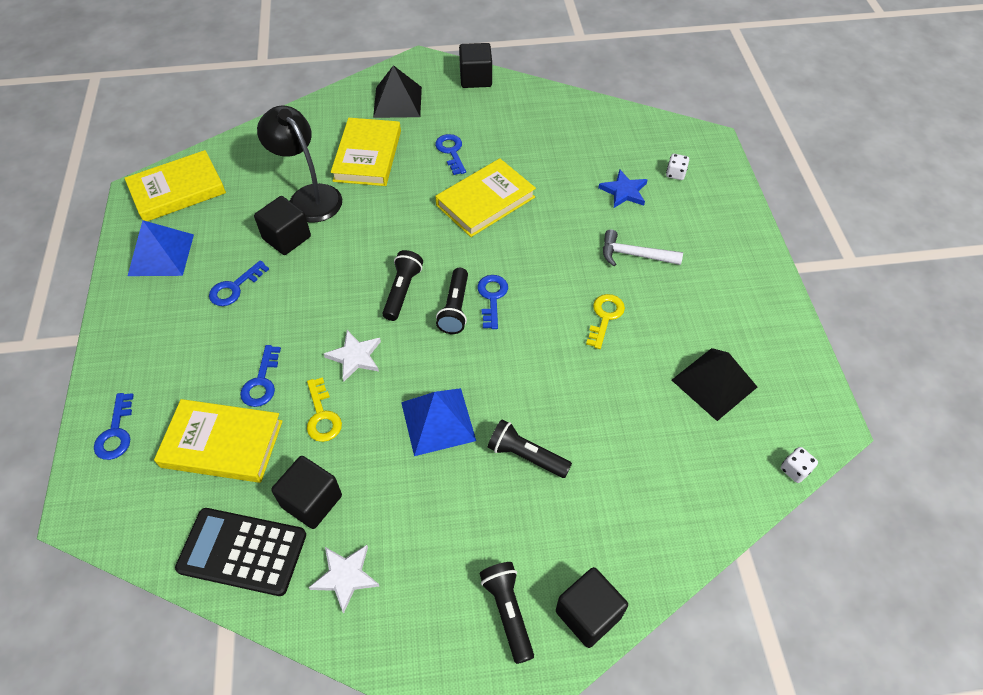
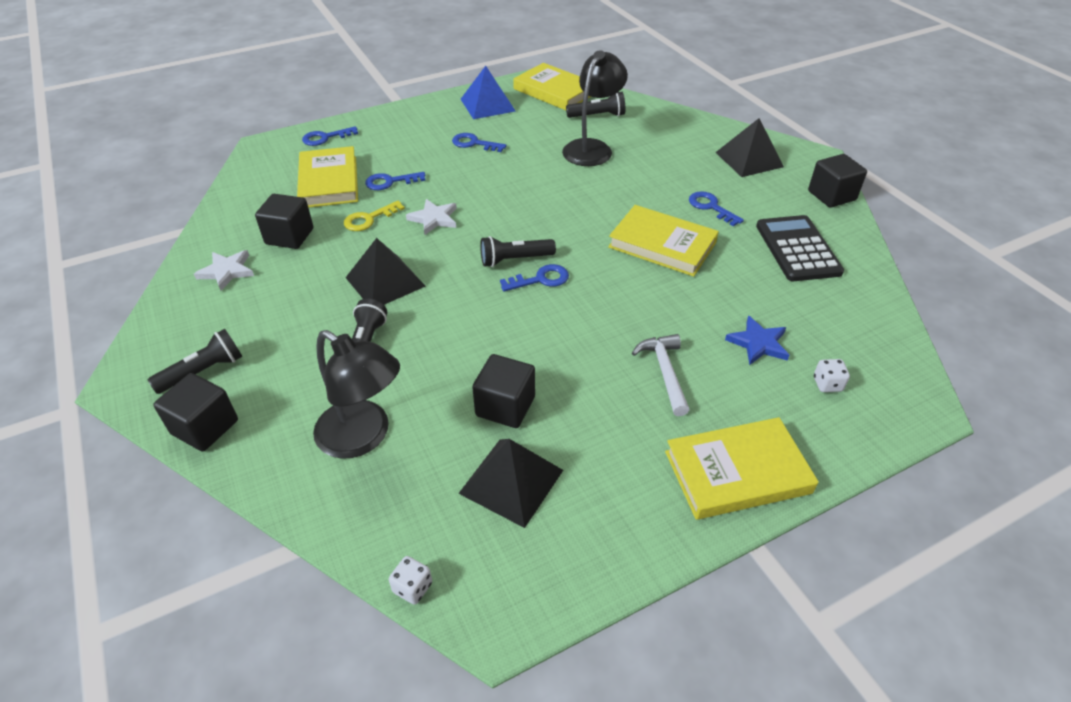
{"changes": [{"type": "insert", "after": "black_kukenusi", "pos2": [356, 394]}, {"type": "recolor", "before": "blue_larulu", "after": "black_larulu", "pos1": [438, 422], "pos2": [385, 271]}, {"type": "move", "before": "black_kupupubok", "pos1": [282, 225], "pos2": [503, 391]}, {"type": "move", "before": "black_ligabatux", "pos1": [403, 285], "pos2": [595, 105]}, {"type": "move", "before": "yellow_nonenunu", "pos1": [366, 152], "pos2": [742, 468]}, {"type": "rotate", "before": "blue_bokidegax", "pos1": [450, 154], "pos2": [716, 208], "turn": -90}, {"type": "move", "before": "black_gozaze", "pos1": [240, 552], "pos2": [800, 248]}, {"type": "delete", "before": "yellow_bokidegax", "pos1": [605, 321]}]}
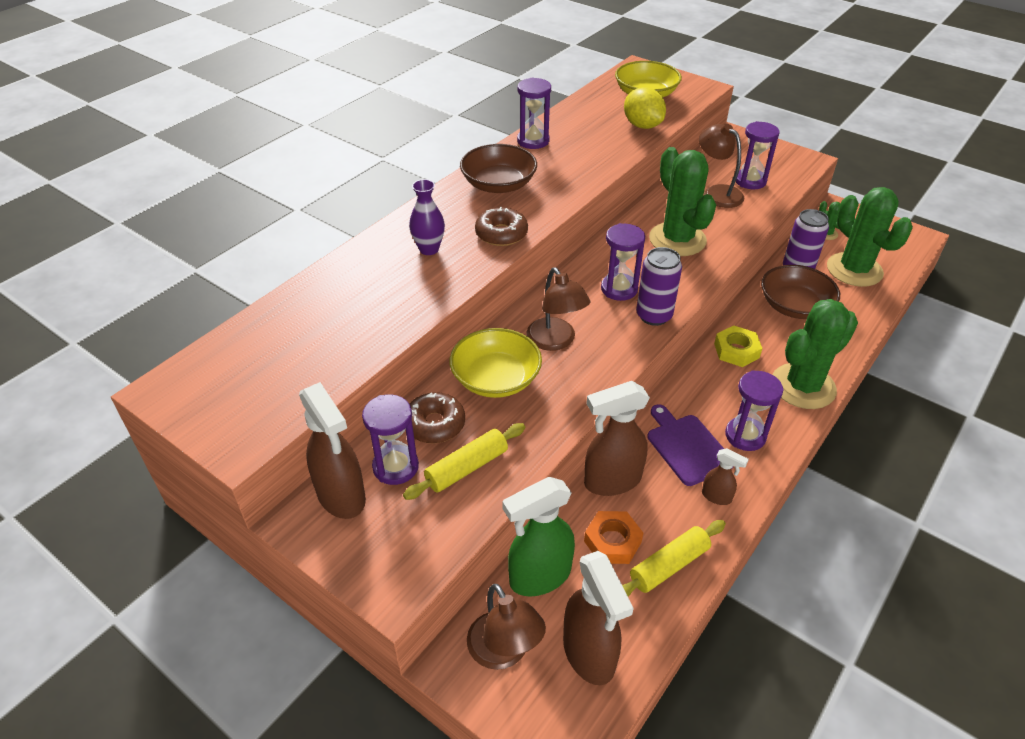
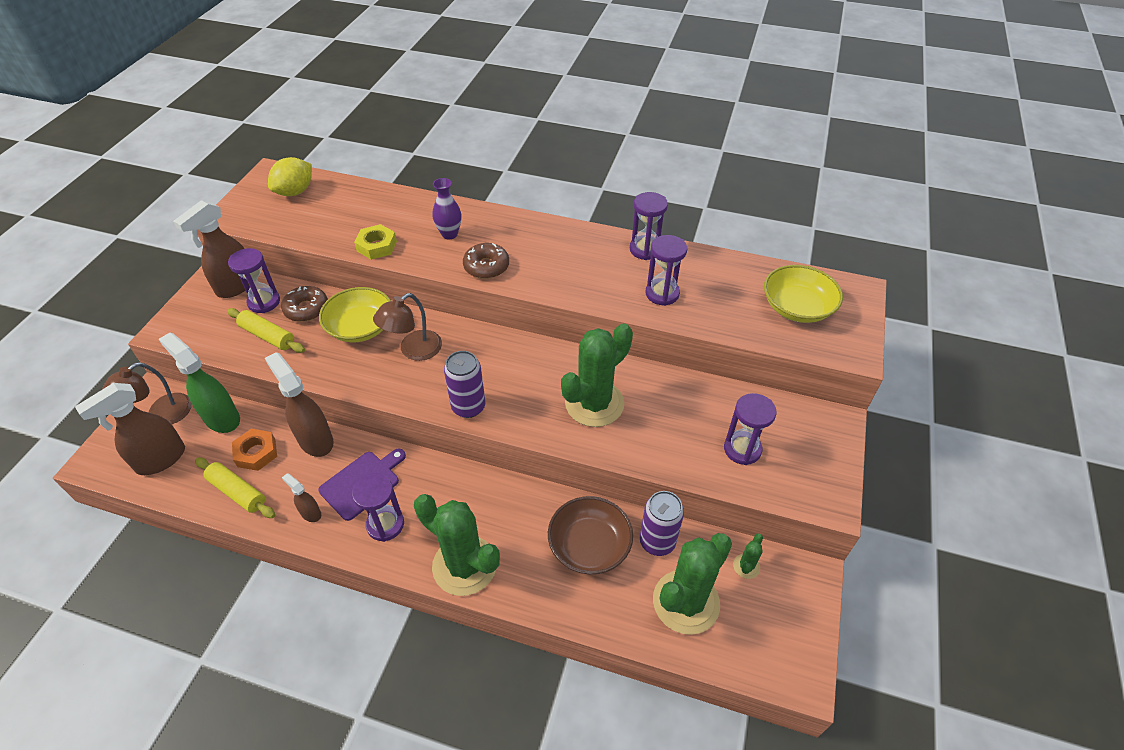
{"changes": [{"type": "move", "before": "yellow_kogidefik", "pos1": [645, 108], "pos2": [290, 176]}, {"type": "rotate", "before": "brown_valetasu", "pos1": [725, 476], "pos2": [301, 497], "turn": 120}, {"type": "move", "before": "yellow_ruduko", "pos1": [738, 346], "pos2": [375, 242]}, {"type": "move", "before": "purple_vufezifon", "pos1": [623, 262], "pos2": [666, 270]}, {"type": "delete", "before": "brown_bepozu", "pos1": [498, 168]}, {"type": "delete", "before": "brown_kukenusi", "pos1": [721, 166]}]}
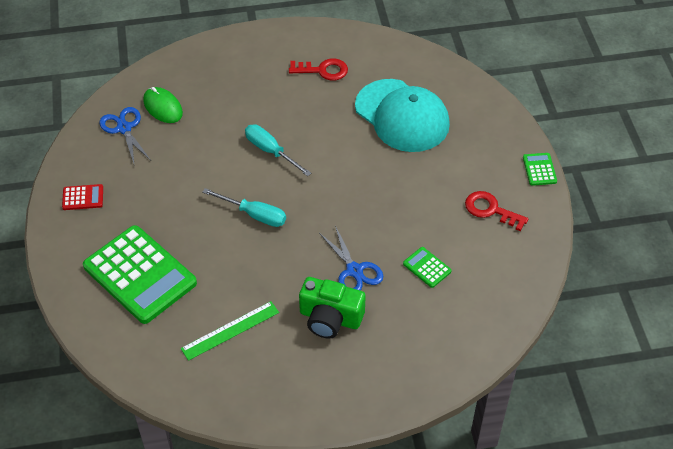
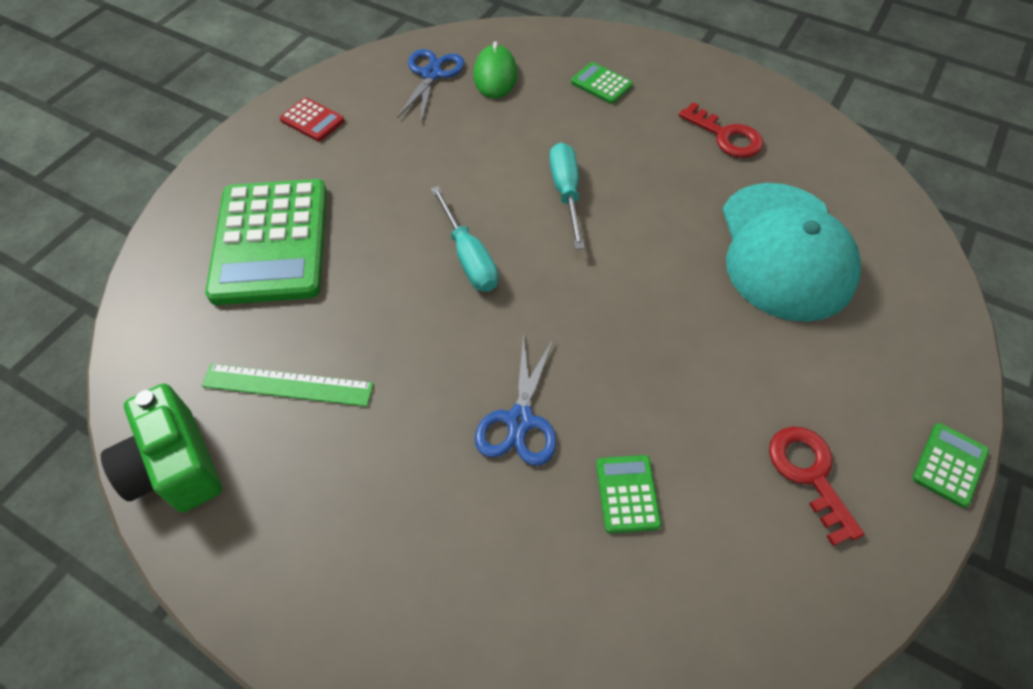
{"changes": [{"type": "move", "before": "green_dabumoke", "pos1": [332, 308], "pos2": [161, 448]}, {"type": "insert", "after": "green_gozaze", "pos2": [602, 83]}]}
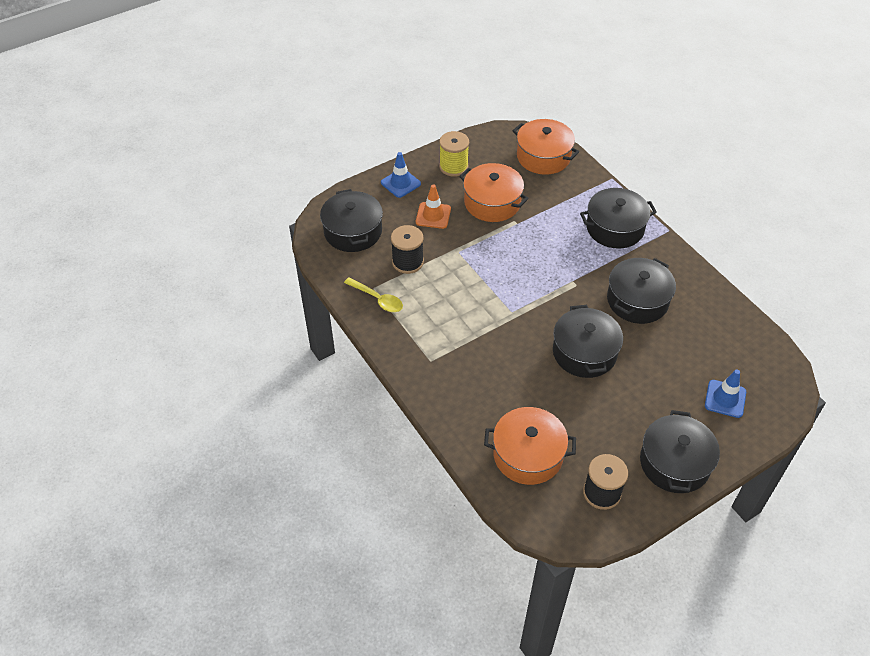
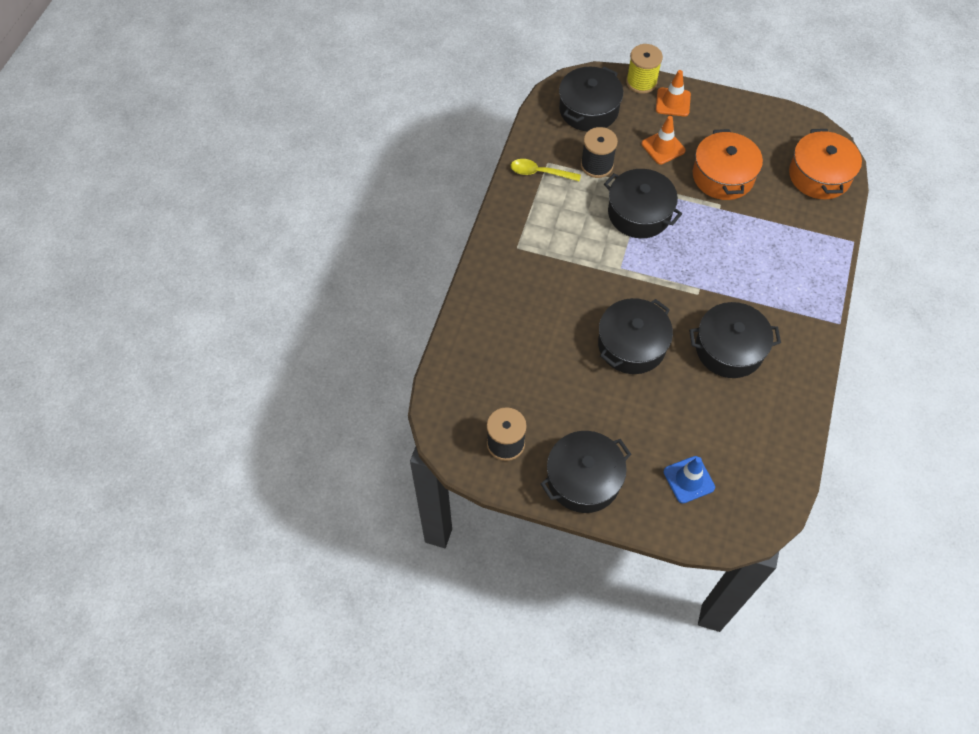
{"changes": [{"type": "rotate", "before": "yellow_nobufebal", "pos1": [373, 294], "pos2": [546, 170], "turn": 105}, {"type": "move", "before": "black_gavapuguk", "pos1": [618, 218], "pos2": [643, 203]}, {"type": "move", "before": "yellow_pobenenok", "pos1": [454, 154], "pos2": [644, 69]}, {"type": "recolor", "before": "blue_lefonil", "after": "orange_lefonil", "pos1": [401, 175], "pos2": [673, 93]}, {"type": "delete", "before": "orange_gavapuguk", "pos1": [530, 446]}]}
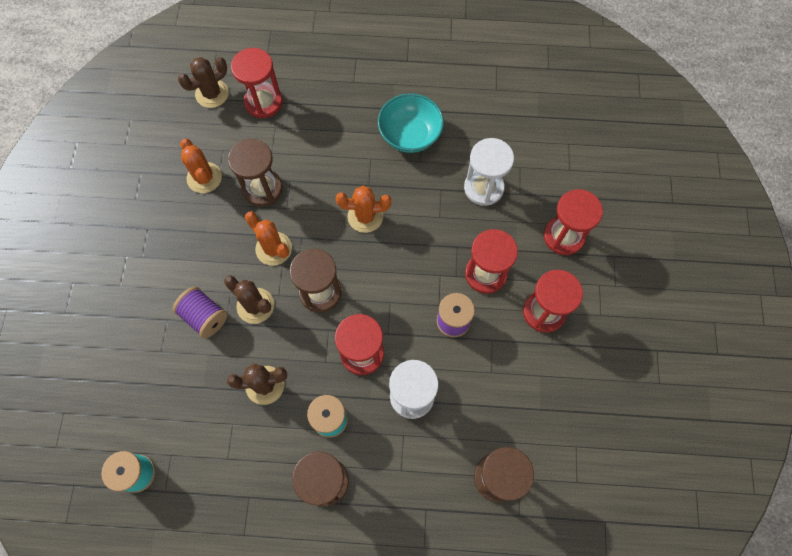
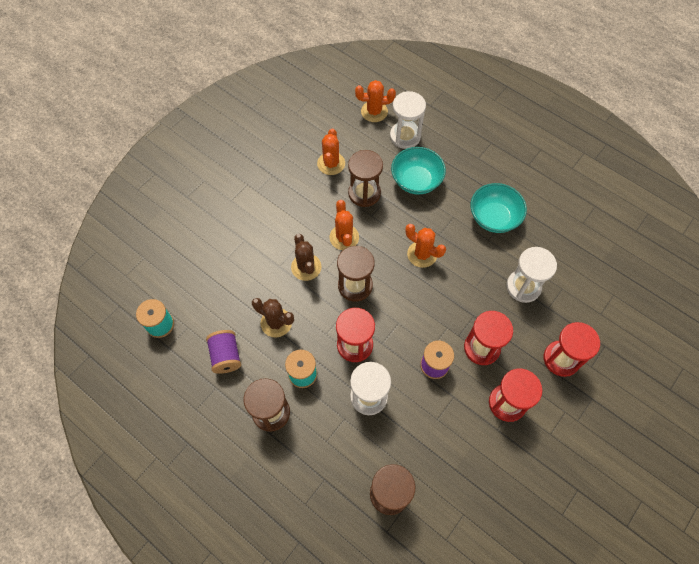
{"changes": [{"type": "move", "before": "purple_pobenenok", "pos1": [200, 312], "pos2": [223, 352]}, {"type": "recolor", "before": "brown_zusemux", "after": "orange_zusemux", "pos1": [203, 82], "pos2": [375, 101]}, {"type": "recolor", "before": "red_vufezifon", "after": "white_vufezifon", "pos1": [256, 83], "pos2": [408, 120]}, {"type": "insert", "after": "turquoise_bepozu", "pos2": [418, 171]}]}
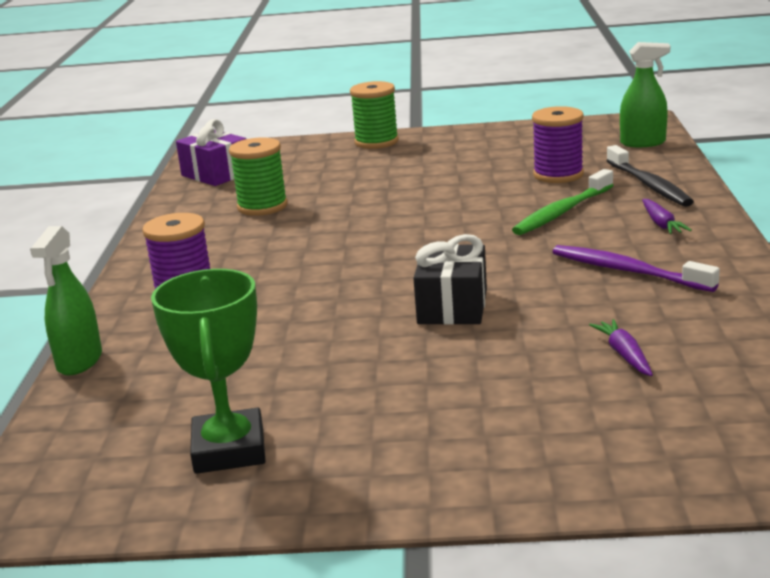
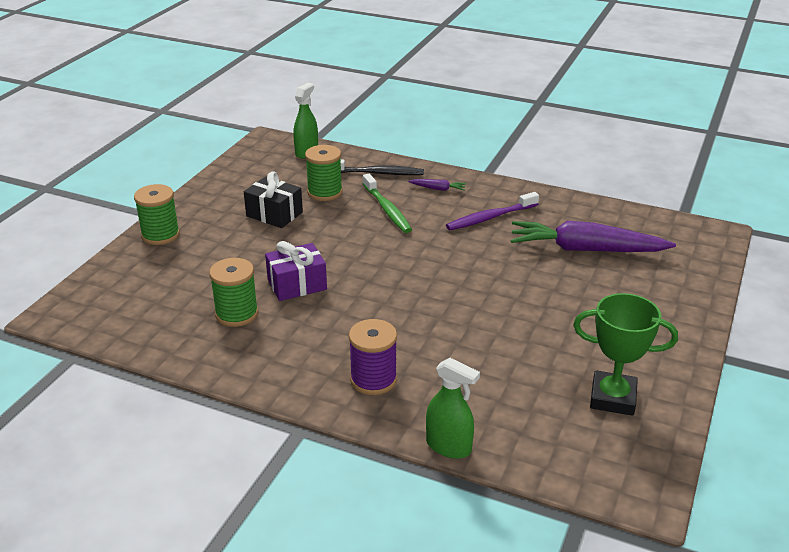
{"changes": [{"type": "move", "before": "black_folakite", "pos1": [450, 279], "pos2": [273, 199]}, {"type": "move", "before": "purple_folakite", "pos1": [211, 152], "pos2": [296, 271]}, {"type": "recolor", "before": "purple_pobenenok", "after": "green_pobenenok", "pos1": [558, 144], "pos2": [324, 173]}, {"type": "resize", "before": "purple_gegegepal", "pos1": [621, 347], "pos2": [593, 236], "scale": 2.5}]}
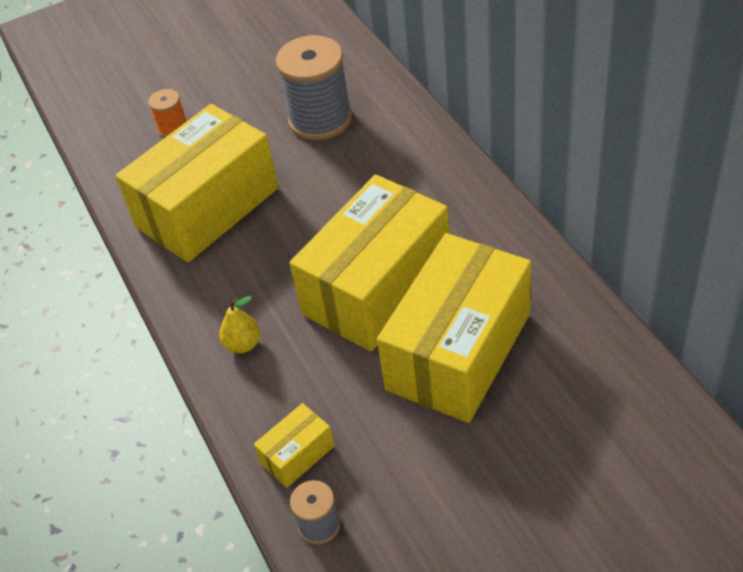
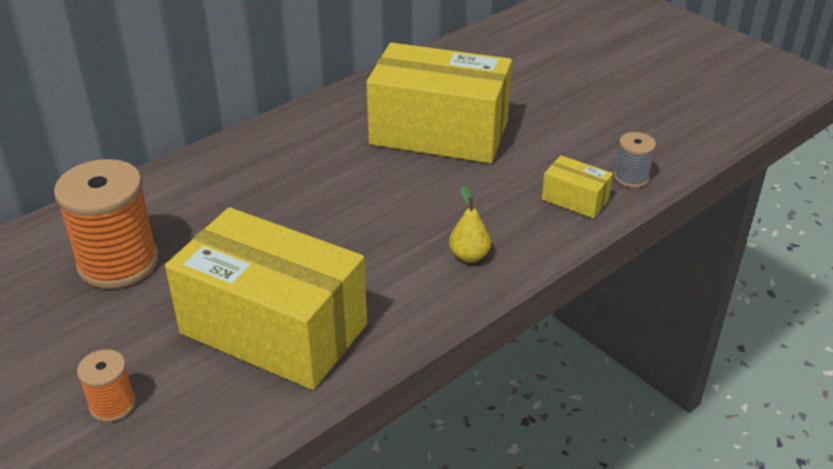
{"changes": [{"type": "recolor", "before": "grey_pobenenok", "after": "orange_pobenenok", "pos1": [314, 88], "pos2": [106, 224]}, {"type": "delete", "before": "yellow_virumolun", "pos1": [369, 263]}]}
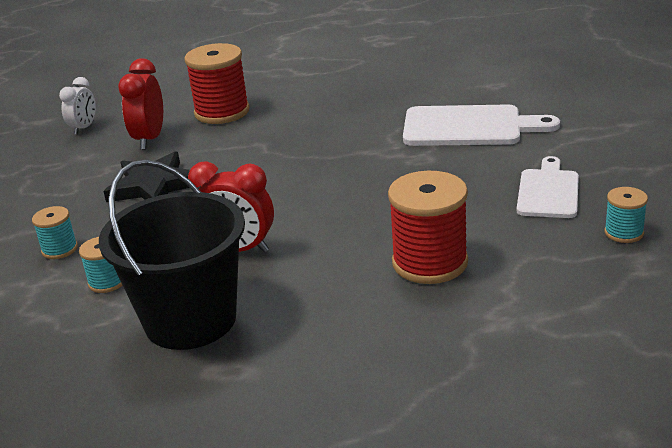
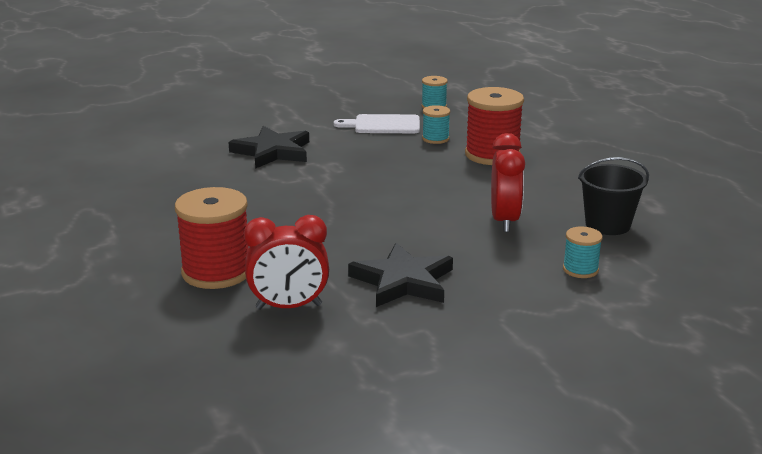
{"changes": [{"type": "replace", "before": "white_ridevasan", "after": "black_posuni", "pos1": [481, 125], "pos2": [269, 147]}, {"type": "move", "before": "turquoise_pobenenok", "pos1": [55, 232], "pos2": [436, 124]}, {"type": "resize", "before": "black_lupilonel", "pos1": [172, 255], "pos2": [613, 196], "scale": 0.6}, {"type": "delete", "before": "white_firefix", "pos1": [77, 106]}]}
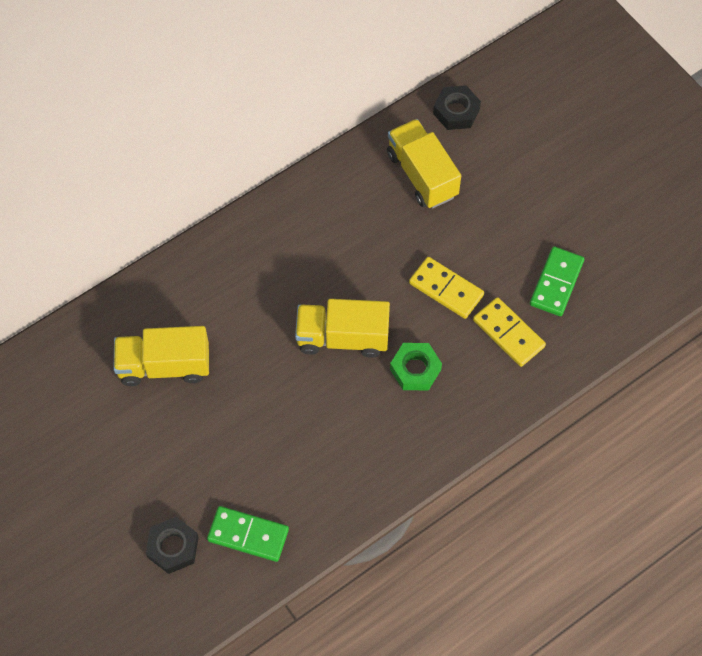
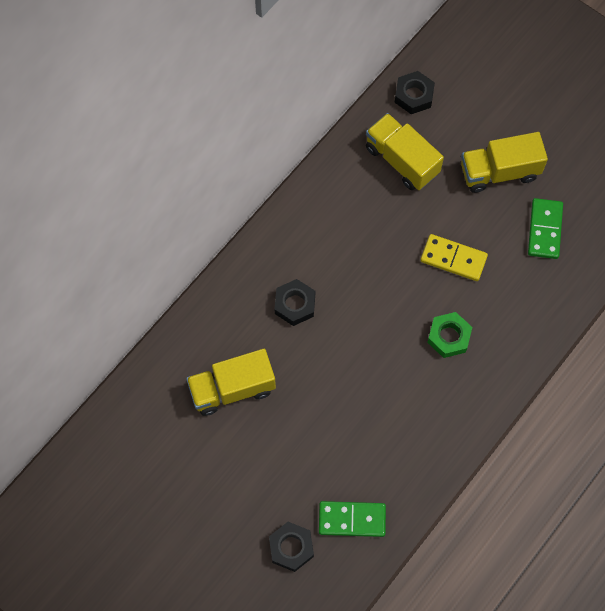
{"changes": [{"type": "insert", "after": "black_ruduko", "pos2": [294, 302]}, {"type": "move", "before": "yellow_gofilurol", "pos1": [342, 328], "pos2": [504, 162]}, {"type": "delete", "before": "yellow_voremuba", "pos1": [509, 332]}]}
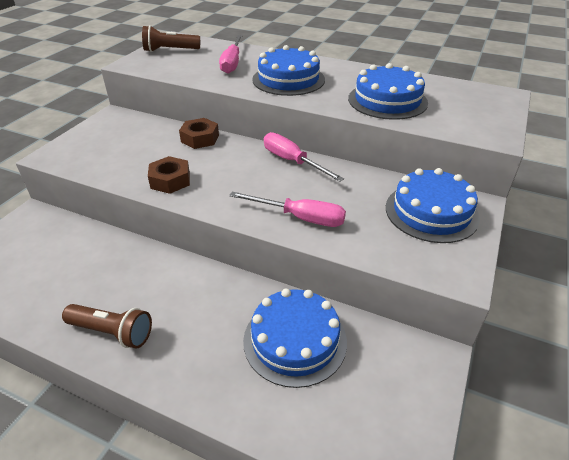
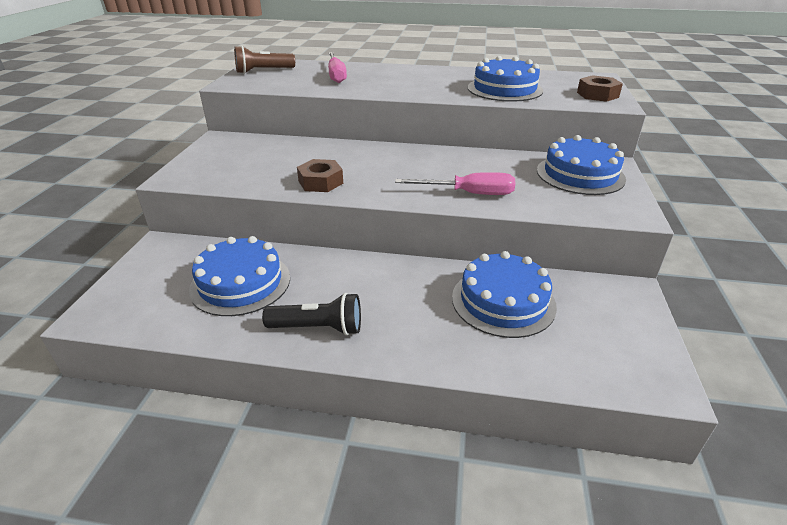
{"changes": [{"type": "move", "before": "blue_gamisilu", "pos1": [288, 70], "pos2": [239, 276]}, {"type": "recolor", "before": "brown_ligabatux", "after": "black_ligabatux", "pos1": [107, 326], "pos2": [311, 314]}, {"type": "move", "before": "brown_ruduko", "pos1": [199, 133], "pos2": [600, 88]}, {"type": "delete", "before": "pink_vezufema", "pos1": [304, 157]}]}
